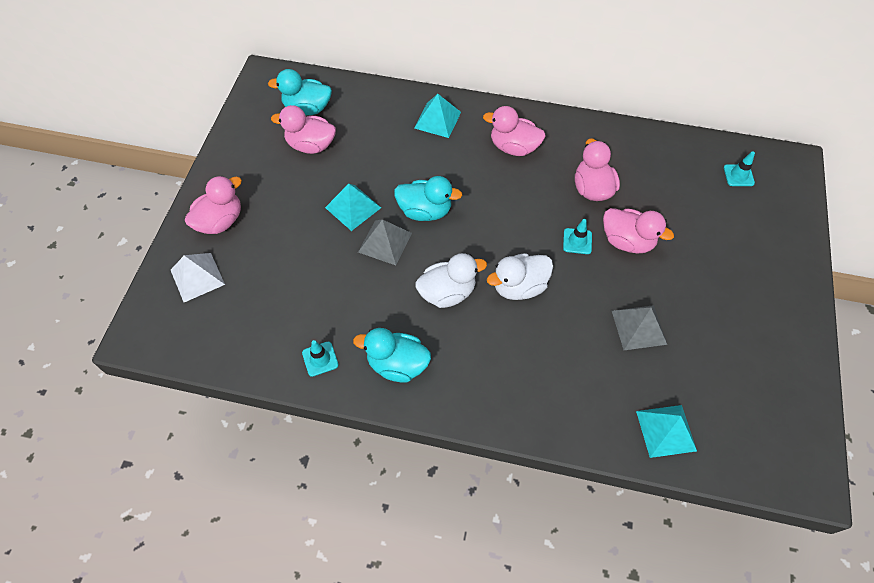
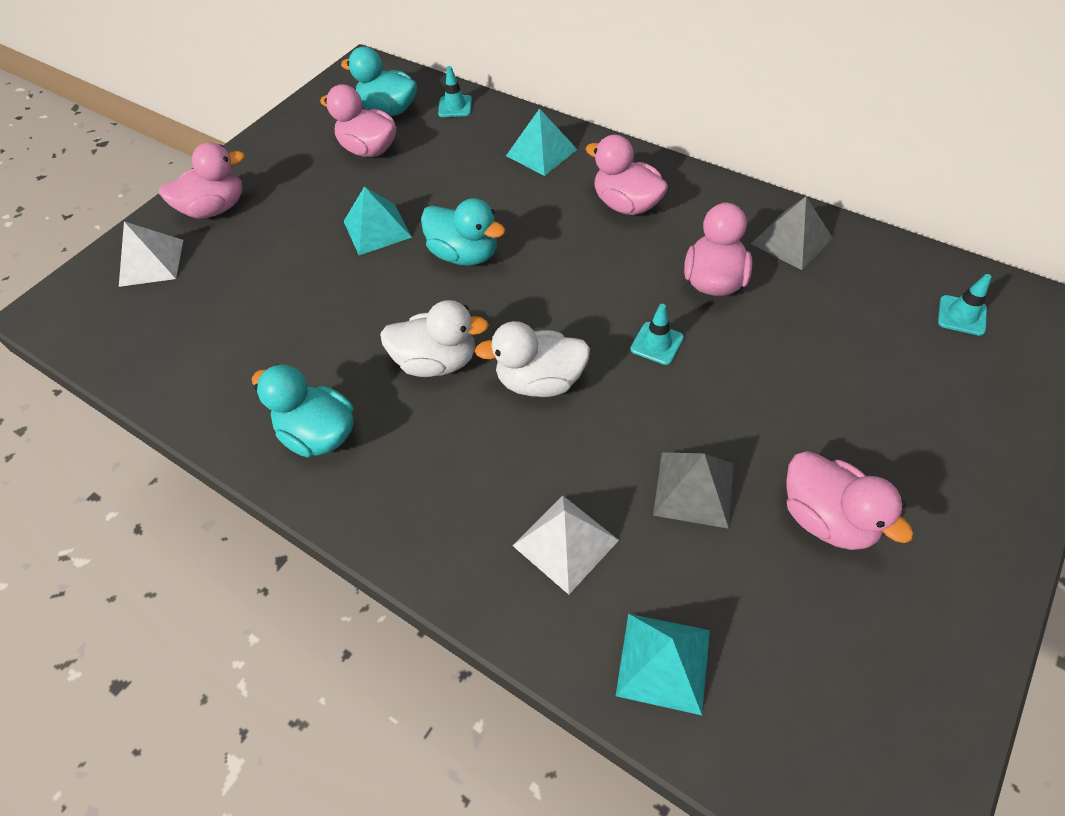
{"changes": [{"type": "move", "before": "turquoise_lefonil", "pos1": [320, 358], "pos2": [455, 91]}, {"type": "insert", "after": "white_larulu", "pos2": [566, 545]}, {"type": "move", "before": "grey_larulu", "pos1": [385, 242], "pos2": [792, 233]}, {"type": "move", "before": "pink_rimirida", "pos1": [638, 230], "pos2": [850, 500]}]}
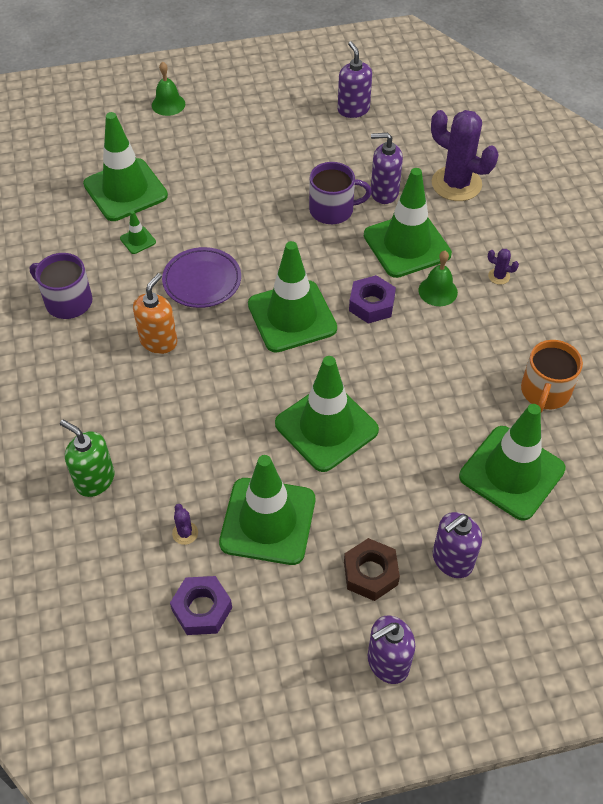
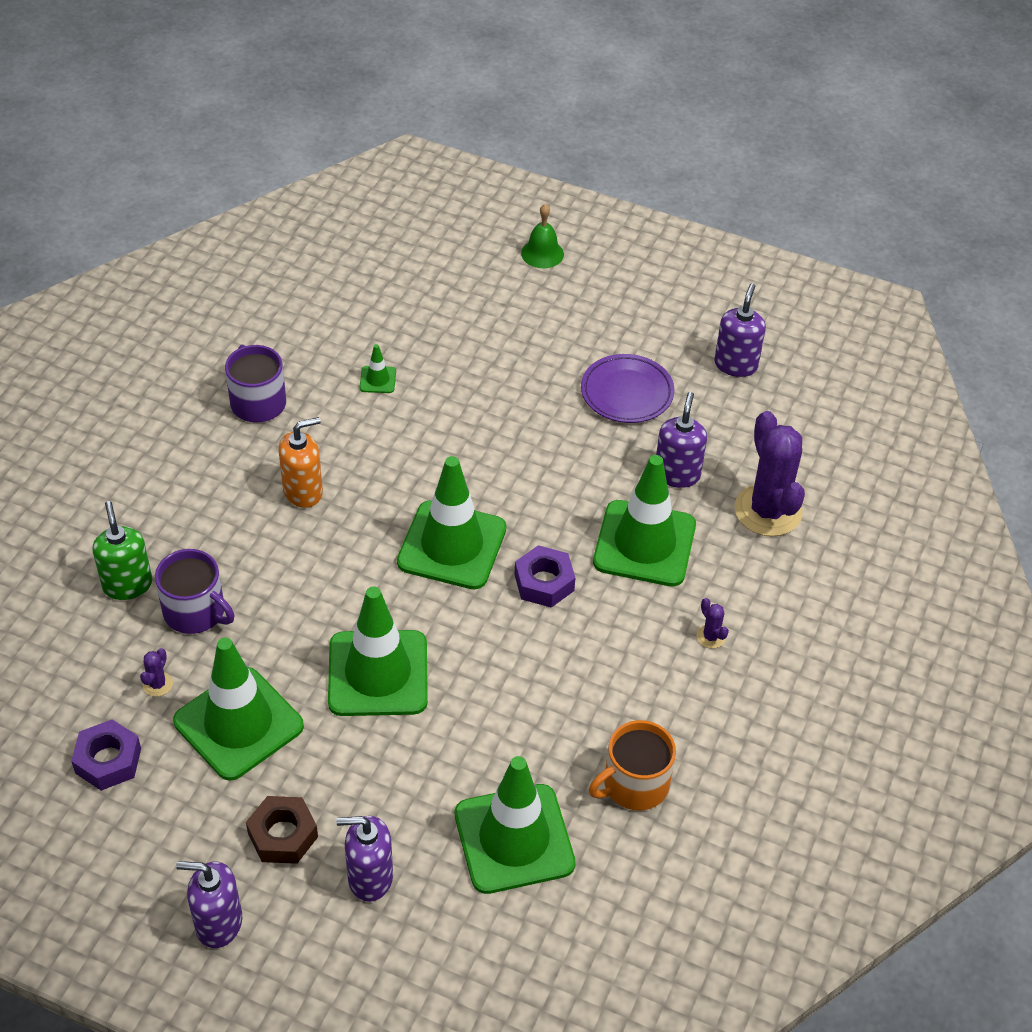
{"changes": [{"type": "move", "before": "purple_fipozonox", "pos1": [340, 193], "pos2": [195, 591]}, {"type": "move", "before": "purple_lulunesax", "pos1": [201, 277], "pos2": [628, 388]}, {"type": "rotate", "before": "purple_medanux", "pos1": [387, 168], "pos2": [681, 440], "turn": 60}, {"type": "delete", "before": "green_lefonil", "pos1": [125, 166]}, {"type": "delete", "before": "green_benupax", "pos1": [438, 278]}]}
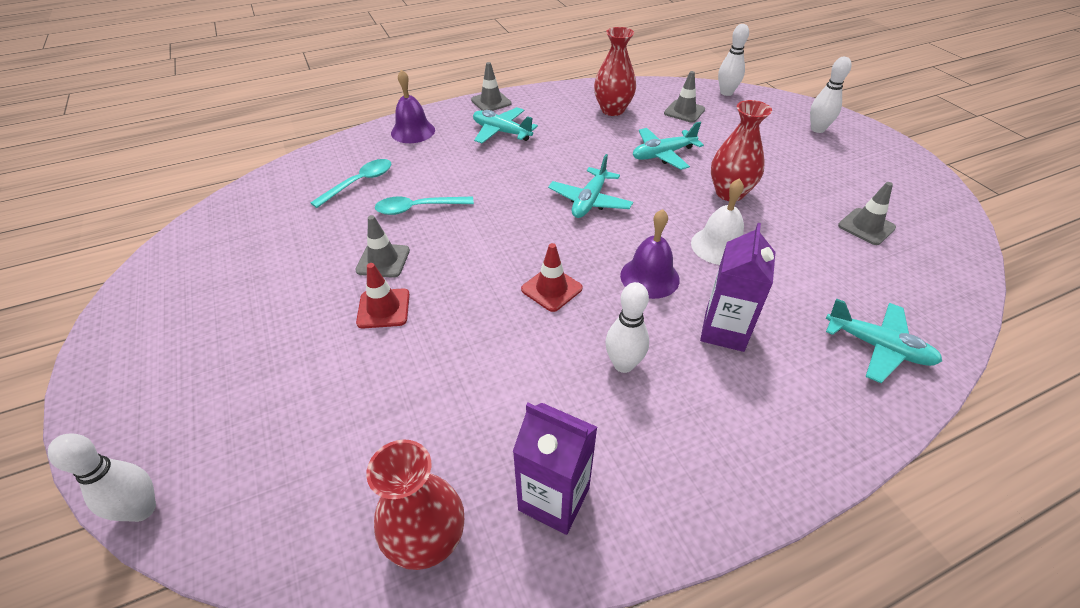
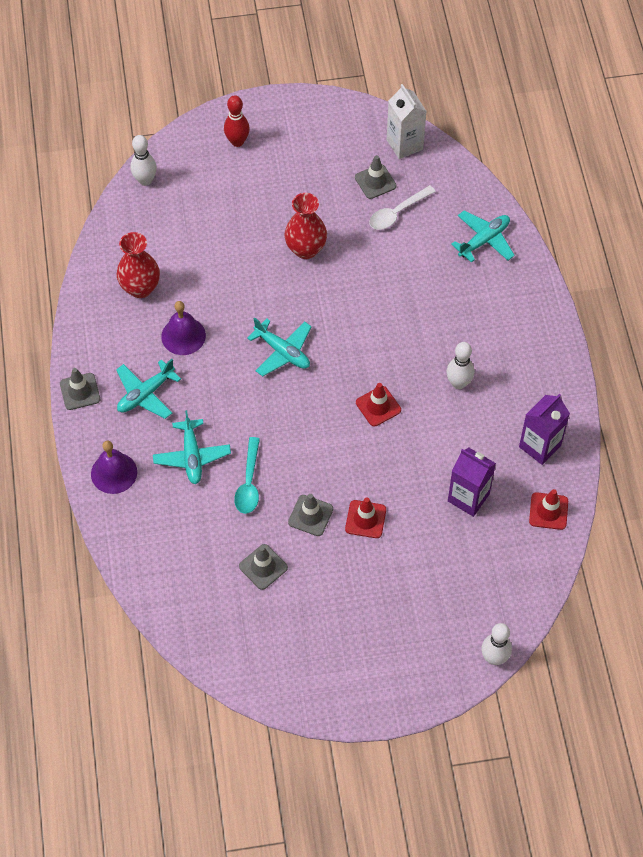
{"changes": [{"type": "move", "before": "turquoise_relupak", "pos1": [668, 146], "pos2": [192, 447]}, {"type": "move", "before": "purple_benupax", "pos1": [650, 254], "pos2": [183, 328]}, {"type": "recolor", "before": "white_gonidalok", "after": "red_gonidalok", "pos1": [830, 95], "pos2": [237, 121]}, {"type": "move", "before": "grey_lefonil", "pos1": [684, 96], "pos2": [263, 567]}, {"type": "insert", "after": "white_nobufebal", "pos2": [402, 207]}, {"type": "insert", "after": "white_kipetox", "pos2": [406, 121]}, {"type": "move", "before": "purple_kipetox", "pos1": [737, 287], "pos2": [472, 482]}, {"type": "replace", "before": "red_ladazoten", "after": "red_lefonil", "pos1": [415, 504], "pos2": [548, 509]}, {"type": "delete", "before": "turquoise_nobufebal", "pos1": [350, 183]}, {"type": "delete", "before": "white_benupax", "pos1": [717, 221]}]}
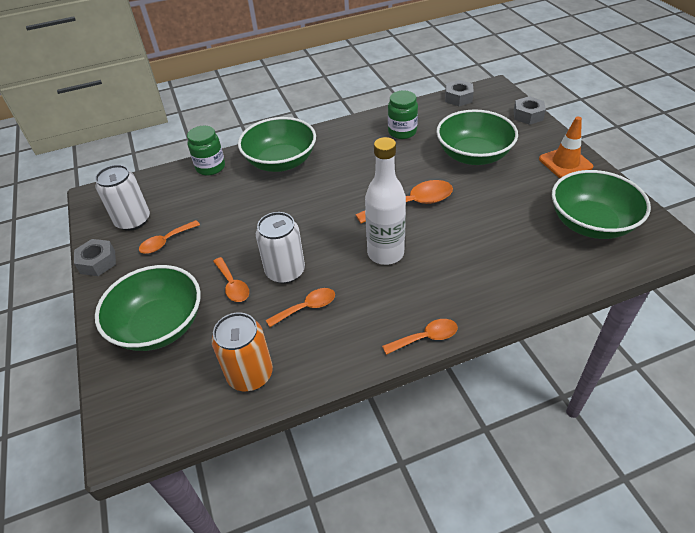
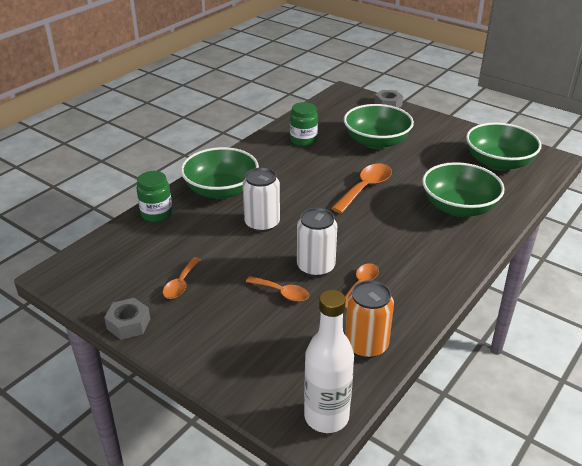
{"changes": [{"type": "move", "before": "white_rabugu", "pos1": [122, 198], "pos2": [261, 200]}, {"type": "move", "before": "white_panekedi", "pos1": [385, 201], "pos2": [329, 361]}, {"type": "move", "before": "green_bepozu", "pos1": [148, 308], "pos2": [463, 189]}, {"type": "delete", "before": "orange_nobufebal", "pos1": [420, 337]}, {"type": "delete", "before": "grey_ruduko", "pos1": [459, 93]}, {"type": "delete", "before": "orange_lefonil", "pos1": [566, 147]}]}
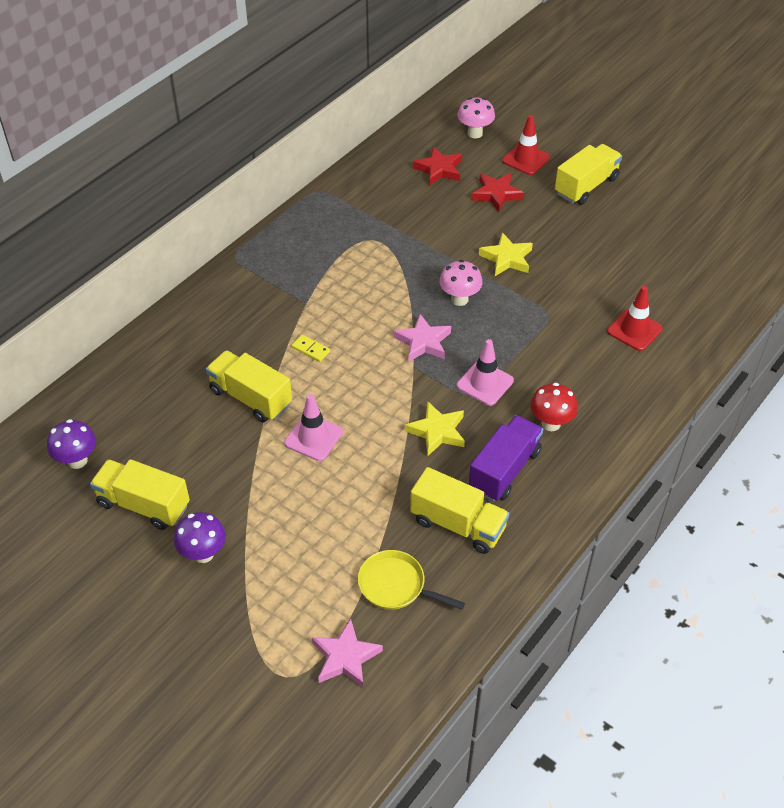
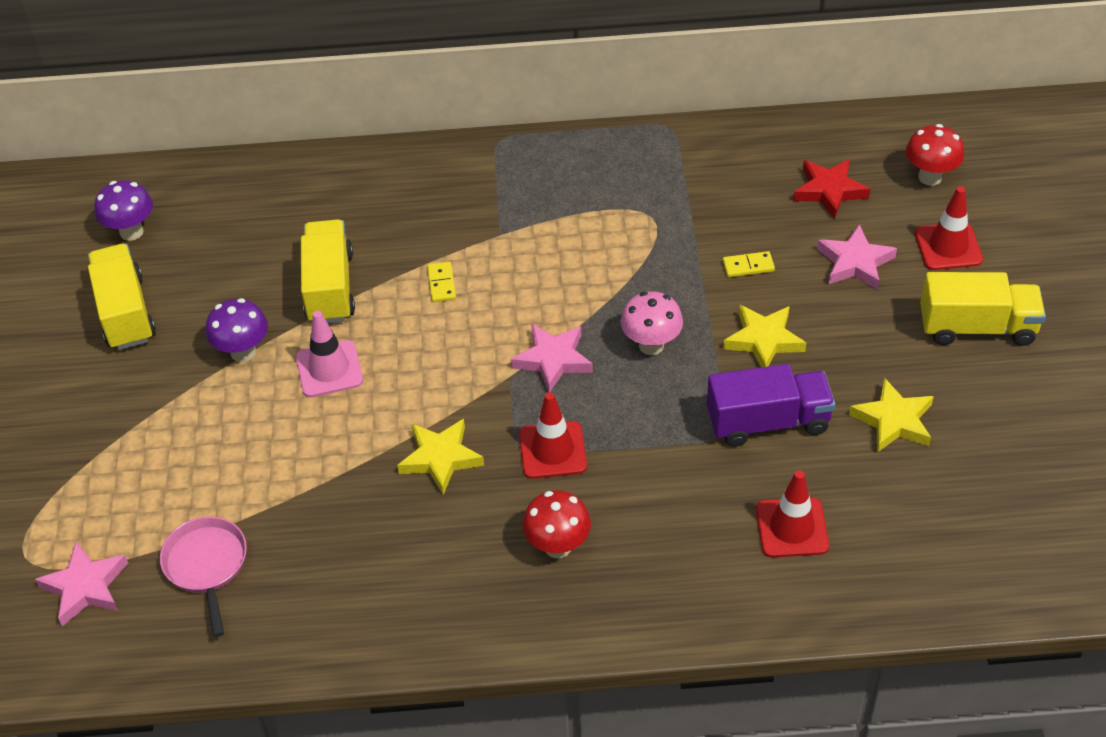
{"changes": [{"type": "recolor", "before": "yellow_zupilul", "after": "pink_zupilul", "pos1": [411, 580], "pos2": [203, 576]}, {"type": "move", "before": "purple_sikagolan", "pos1": [200, 537], "pos2": [237, 330]}, {"type": "recolor", "before": "pink_lefonil", "after": "red_lefonil", "pos1": [485, 372], "pos2": [553, 435]}, {"type": "move", "before": "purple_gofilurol", "pos1": [506, 458], "pos2": [771, 405]}, {"type": "insert", "after": "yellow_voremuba", "pos2": [749, 264]}, {"type": "recolor", "before": "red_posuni", "after": "pink_posuni", "pos1": [498, 192], "pos2": [857, 257]}, {"type": "insert", "after": "yellow_posuni", "pos2": [891, 415]}, {"type": "recolor", "before": "pink_sikagolan", "after": "red_sikagolan", "pos1": [476, 117], "pos2": [935, 155]}, {"type": "delete", "before": "yellow_gofilurol", "pos1": [459, 510]}]}
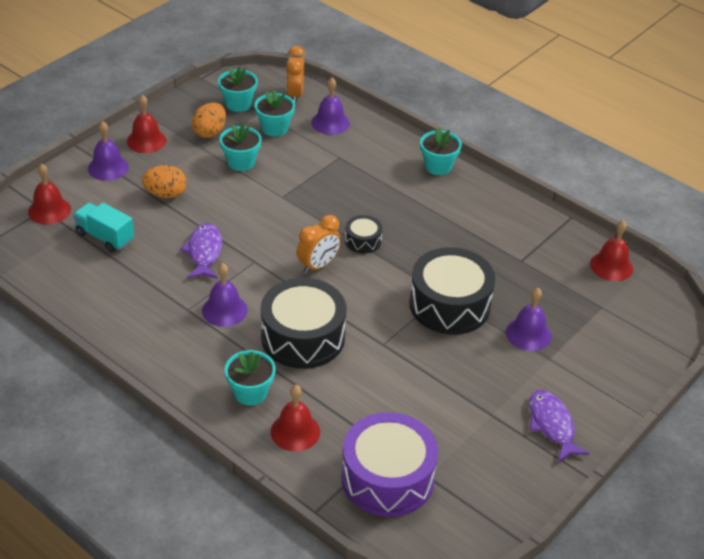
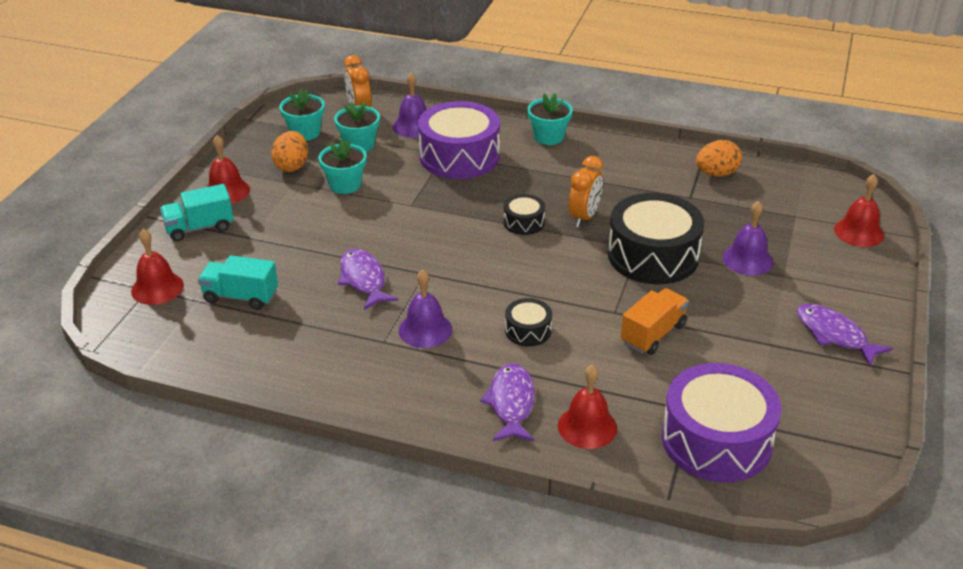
{"changes": [{"type": "replace", "before": "purple_benupax", "after": "turquoise_gofilurol", "pos1": [108, 151], "pos2": [197, 212]}, {"type": "insert", "after": "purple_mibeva", "pos2": [459, 140]}, {"type": "replace", "before": "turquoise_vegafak", "after": "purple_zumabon", "pos1": [250, 378], "pos2": [507, 402]}, {"type": "resize", "before": "black_mibeva", "pos1": [304, 323], "pos2": [528, 322], "scale": 0.47}, {"type": "move", "before": "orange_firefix", "pos1": [319, 244], "pos2": [586, 191]}, {"type": "insert", "after": "orange_gofilurol", "pos2": [655, 321]}, {"type": "move", "before": "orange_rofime", "pos1": [164, 181], "pos2": [719, 158]}, {"type": "move", "before": "red_benupax", "pos1": [611, 250], "pos2": [859, 210]}]}
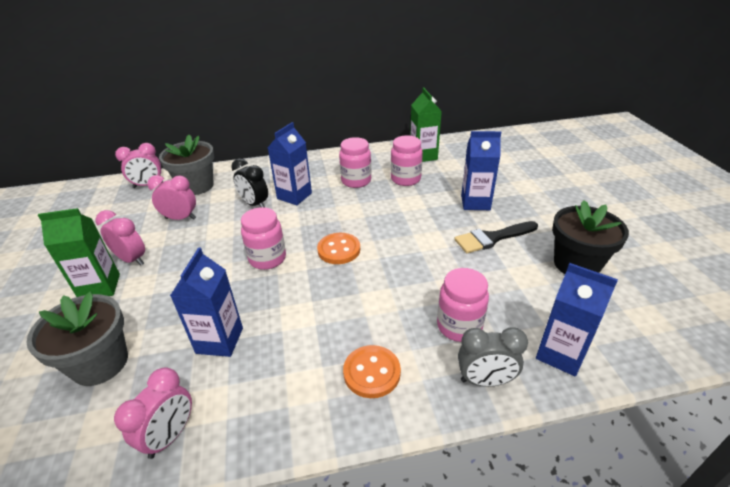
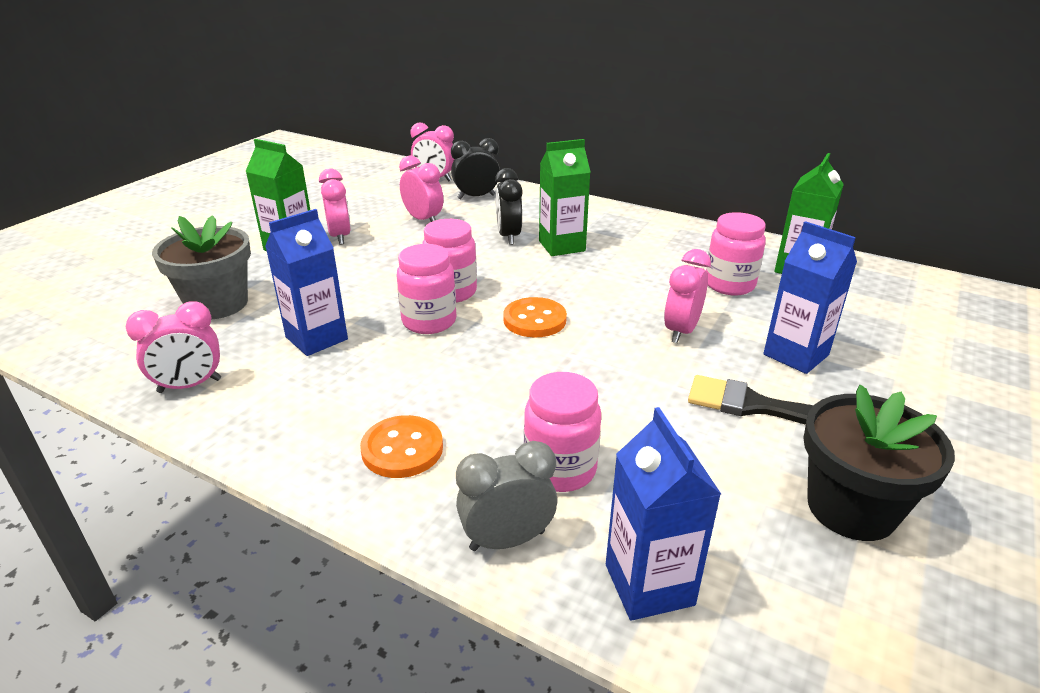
{"changes": [{"type": "move", "before": "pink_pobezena", "pos1": [355, 162], "pos2": [426, 289]}, {"type": "replace", "before": "grey_vegafak", "after": "black_firefix", "pos1": [186, 165], "pos2": [475, 168]}, {"type": "rotate", "before": "grey_firefix", "pos1": [493, 357], "pos2": [506, 496], "turn": 120}, {"type": "recolor", "before": "blue_kipetox", "after": "green_kipetox", "pos1": [290, 163], "pos2": [564, 197]}, {"type": "insert", "after": "pink_firefix", "pos2": [687, 296]}]}
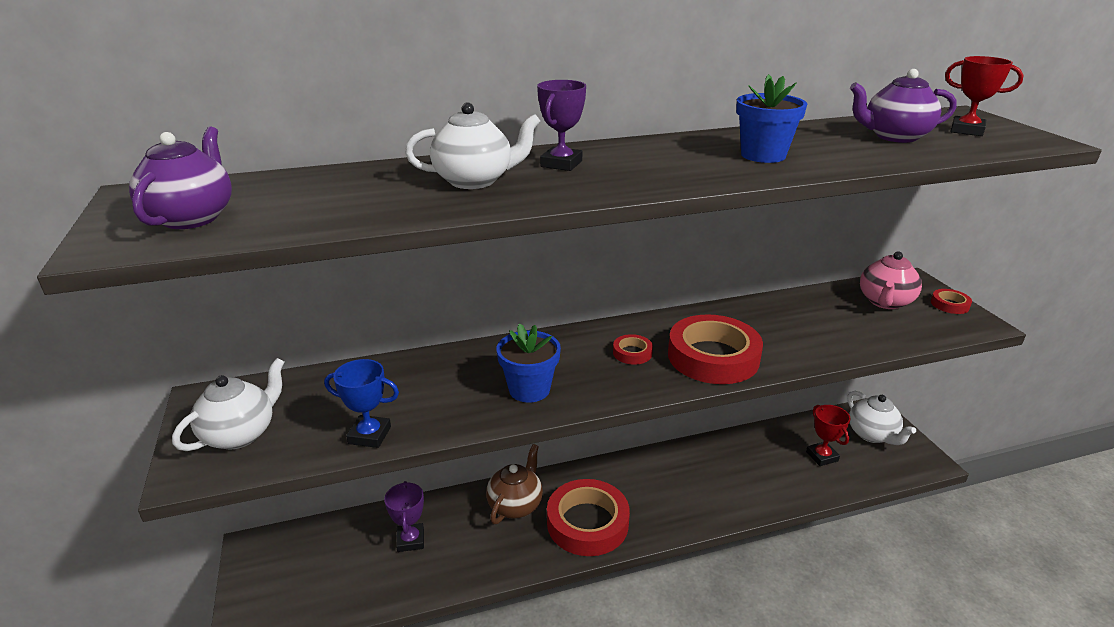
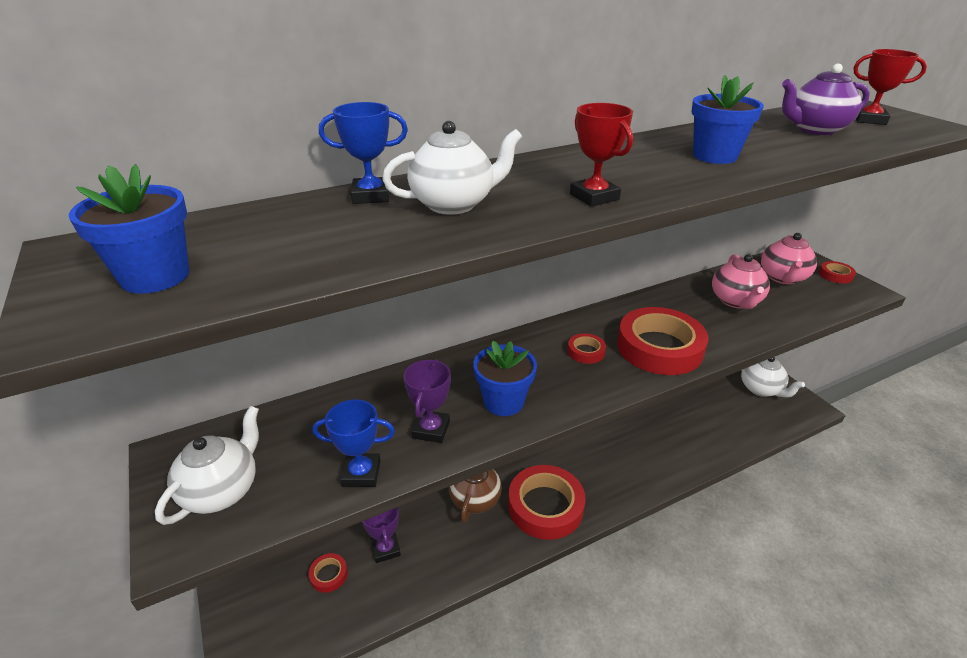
{"changes": [{"type": "replace", "before": "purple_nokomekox", "after": "blue_vegafak", "pos1": [180, 178], "pos2": [129, 229]}, {"type": "insert", "after": "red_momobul", "pos2": [328, 573]}, {"type": "insert", "after": "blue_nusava", "pos2": [363, 153]}, {"type": "move", "before": "purple_nusava", "pos1": [561, 125], "pos2": [427, 401]}, {"type": "move", "before": "red_nusava", "pos1": [828, 435], "pos2": [601, 155]}, {"type": "insert", "after": "pink_nokomekox", "pos2": [741, 281]}]}
